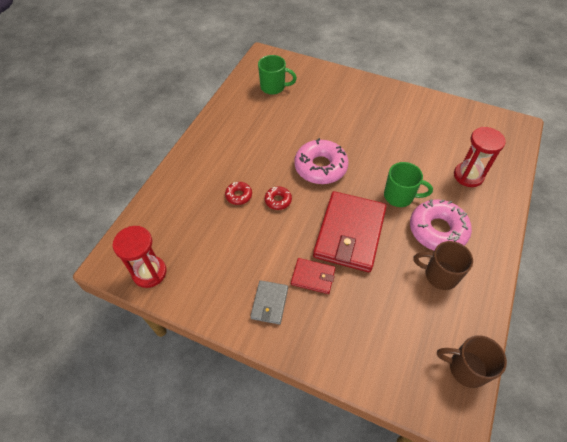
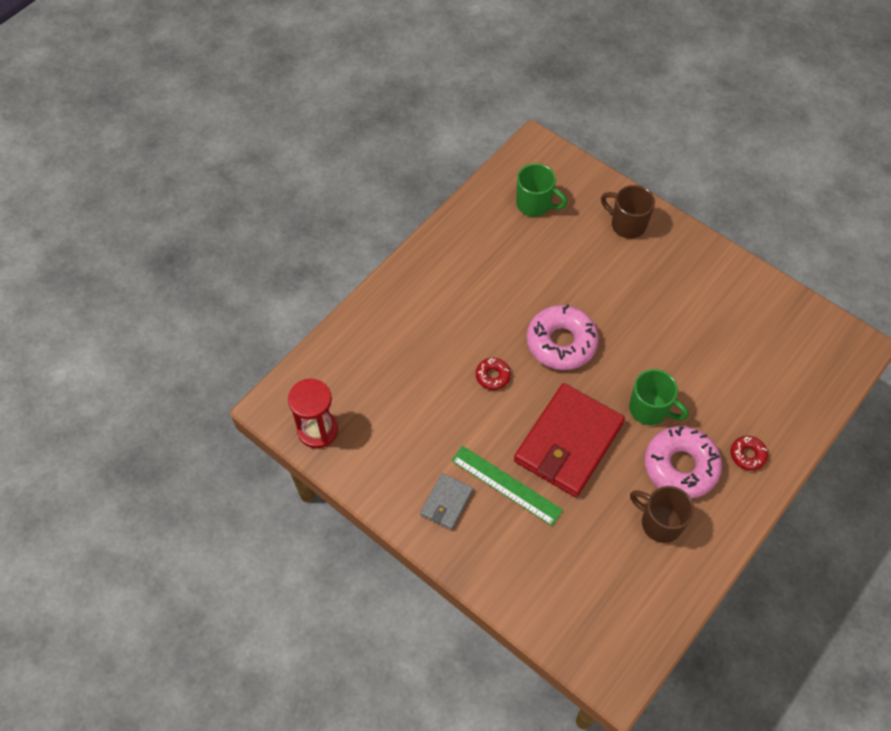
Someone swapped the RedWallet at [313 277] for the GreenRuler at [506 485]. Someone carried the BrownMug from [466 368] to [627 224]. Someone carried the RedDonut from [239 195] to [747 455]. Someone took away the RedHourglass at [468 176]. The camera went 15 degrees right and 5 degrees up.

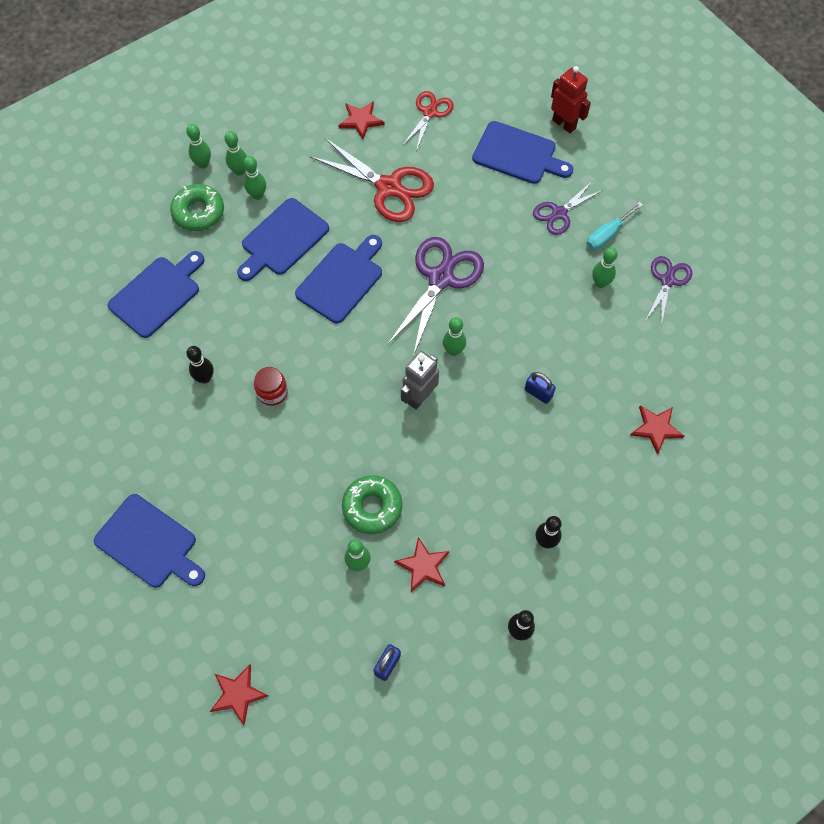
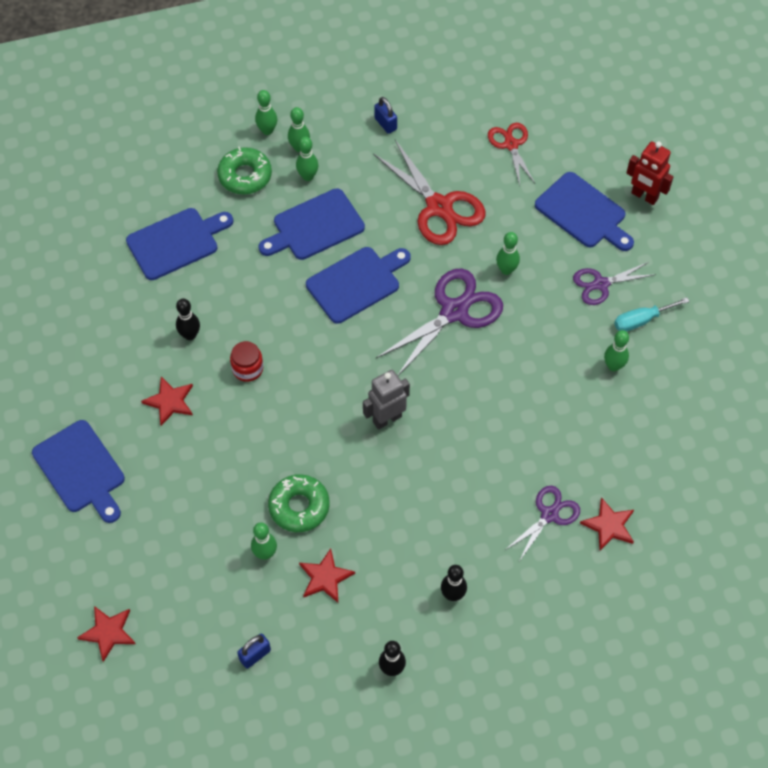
Someone carried the RedStar from [361 120] to [170 401]. Someone carried the BluePadlock from [538 393] to [385 124]. Someone rotated the RedScissors at [430 112] by 60 degrees counterclockwise. Someone carried the GreenBowlingPin from [453 350] to [506 270]. Someone carried the PurpleScissors from [667 280] to [549 515]. Someone rotated the RedRobot at [564 124] by 150 degrees clockwise. The camera went 20 degrees right and 5 degrees down.

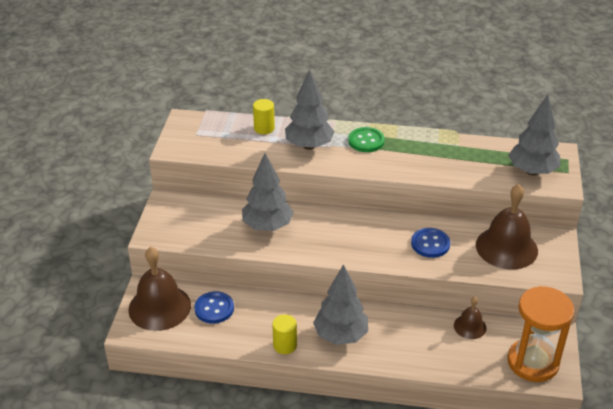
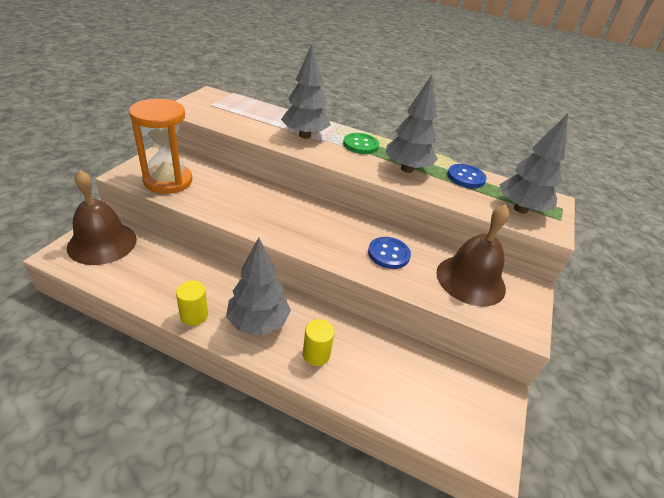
Someone carried the OrangeHourglass from [533 362] to [168 181]. Someone carried the YellowCylinder from [264 128] to [316 354]. Someone carried the GreyTree from [267 226] to [407 169]. Someone carried the BlueButton from [214 308] to [466 177]. Someone took away the BrownBell at [470 326]. The camera went 10 degrees right and 0 degrees up.

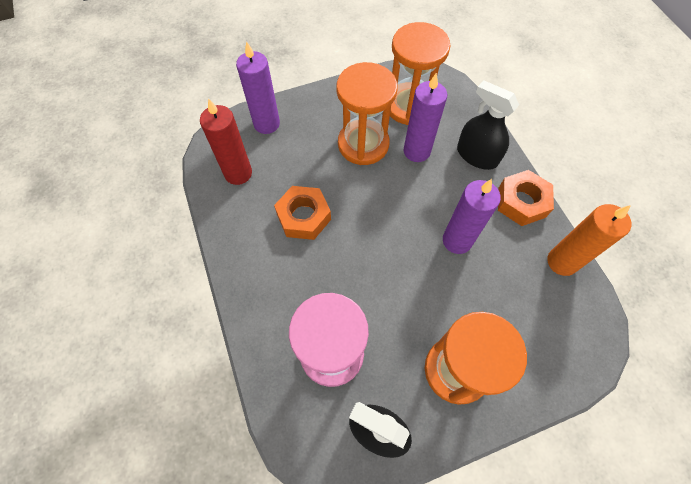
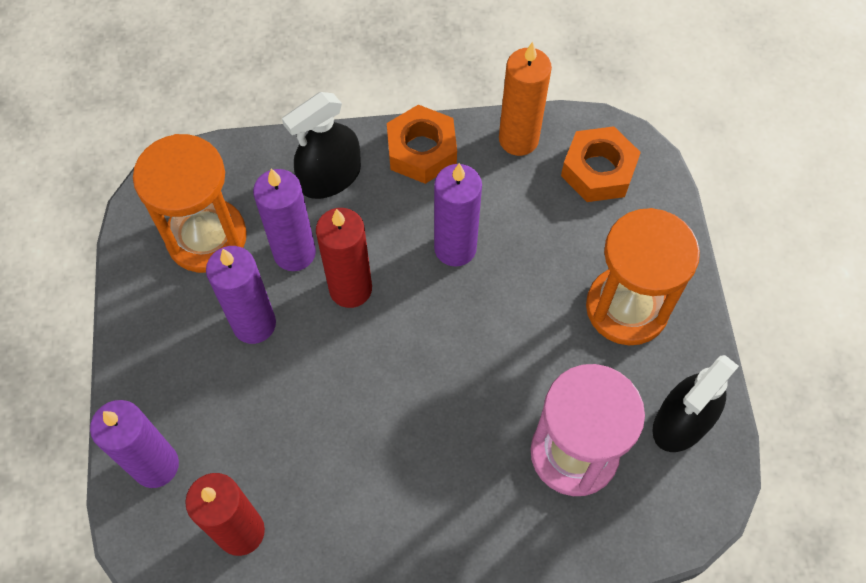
Someone swapped the OrangeHourglass at [363 144] for the PurpleCandle at [254 324]. Someone put down the RedCandle at [350 289]. Someone carried the OrangeNut from [303 217] to [598 171]. The camera went 75 degrees left and 0 degrees up.

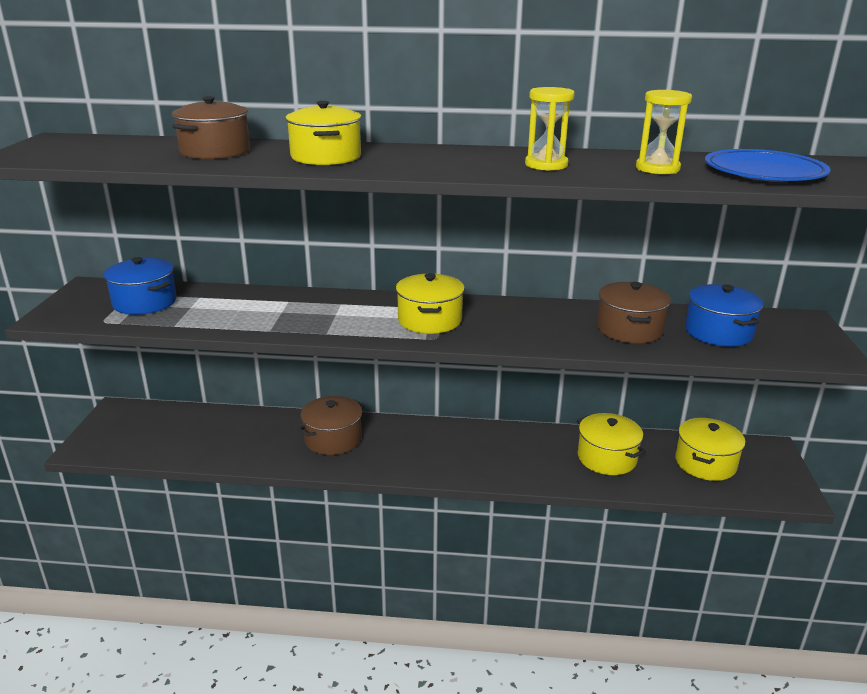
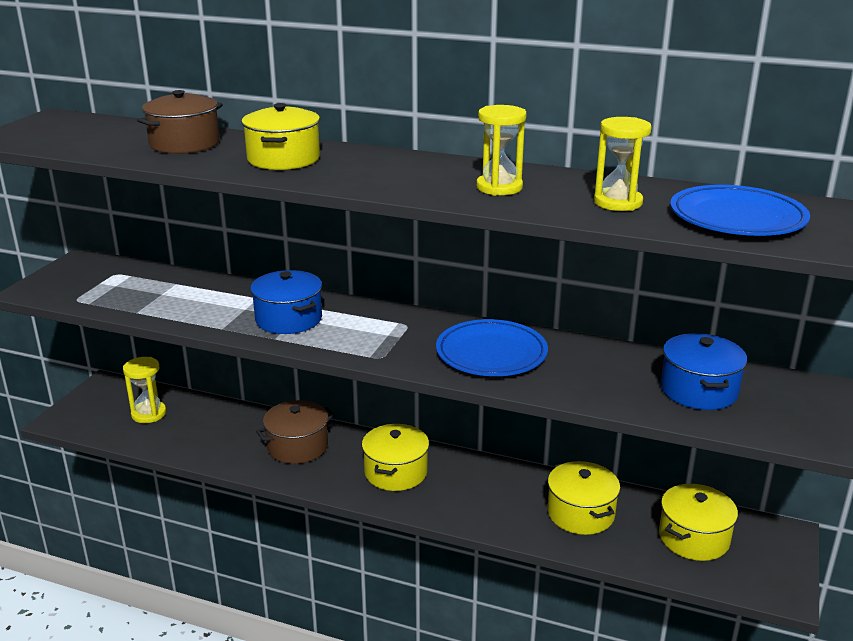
Someone put down the YellowHourglass at [149 414]. Someone carried the BluePot from [145 302] to [288 319]. Someone carried the YellowPot from [429 320] to [396 472]. Someone put down the BluePlate at [491 353]. Someone took away the BrownPot at [629 329]. The camera went 15 degrees right and 0 degrees up.

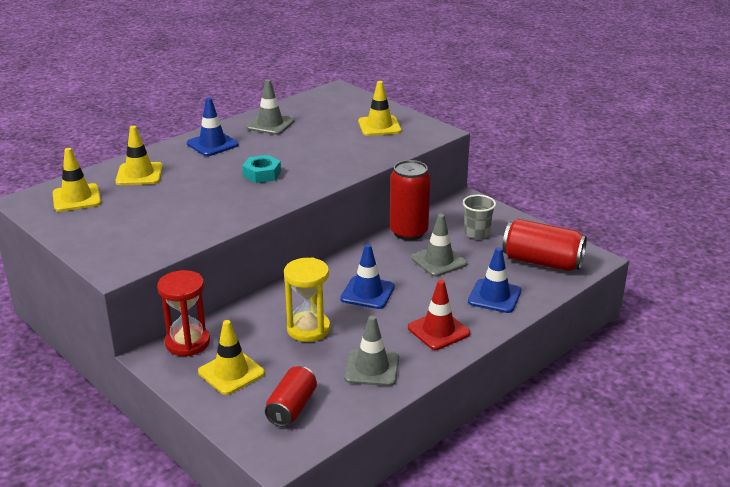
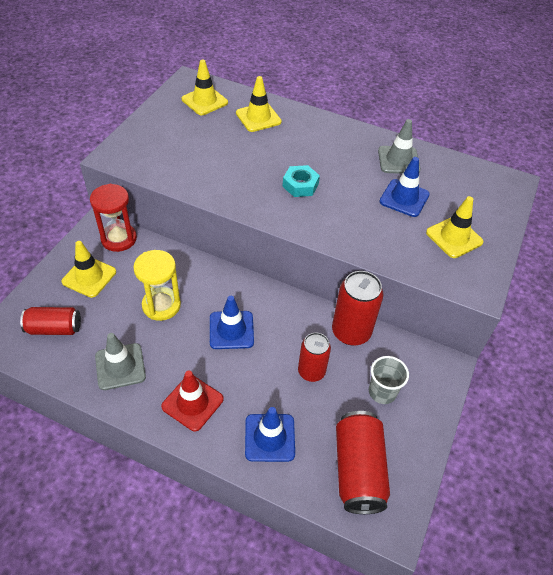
Someone swapped the GreyTrafficCone at [439 261] for the RedCan at [311 371]. Someone carried the BlueTrafficCone from [212 144] to [404 198]. The camera went 65 degrees right and 20 degrees up.

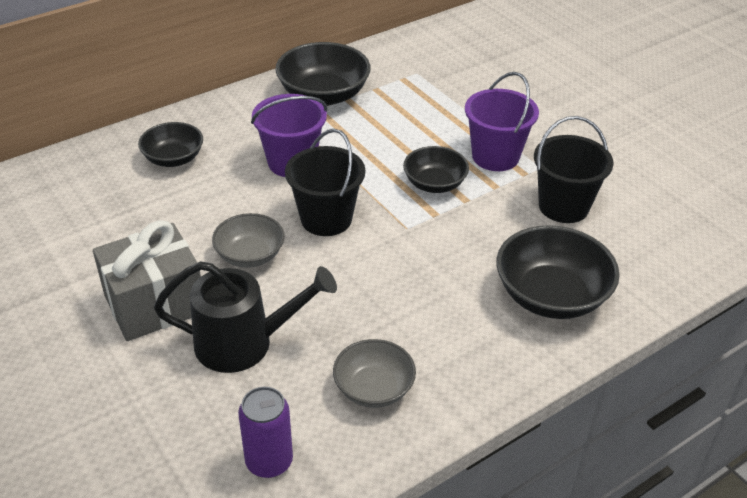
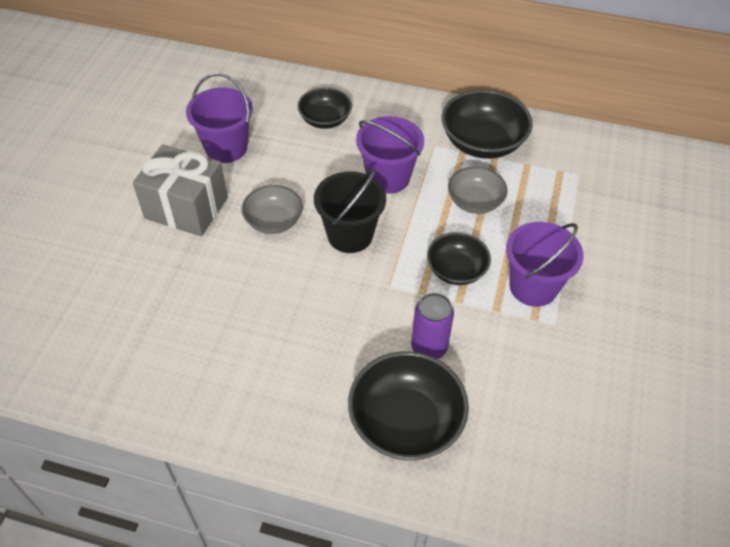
Someone put down the PurpleBucket at [226 148]. Someone carried the PurpleCan from [269 461] to [429 347]. Someone carried the GreyBowl from [374 388] to [475 202]. Someone took away the BlackWateringCan at [244 343]. Someone took away the BlackBucket at [563 206]. The camera went 50 degrees right and 10 degrees up.

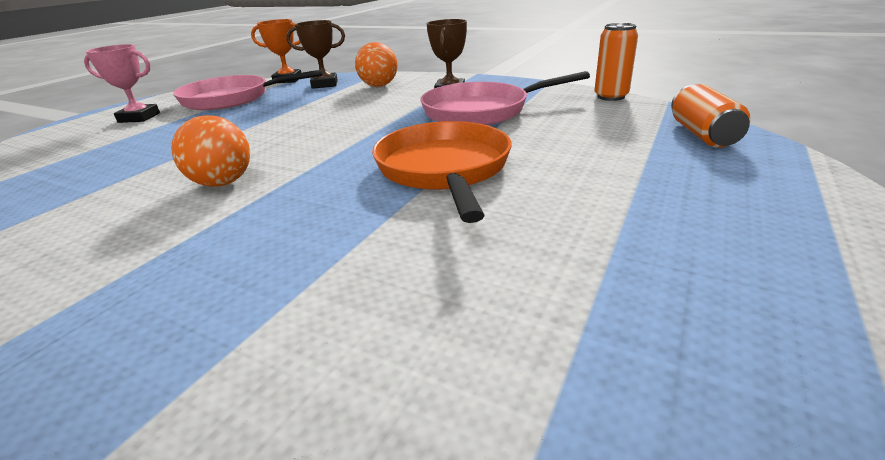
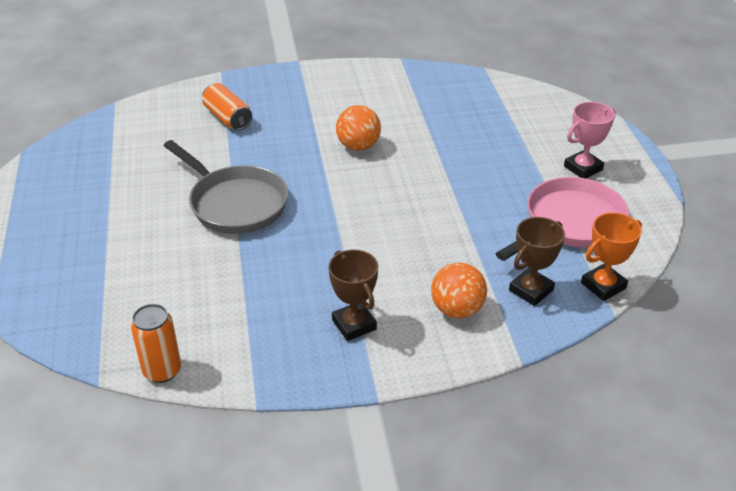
Someone repainted the OrangePan at [444 169], which became the GreyPan at [235 203]. Someone carried the OrangeCan from [702 134] to [228 118]. Someone took away the PinkPan at [481 111]. The camera went 140 degrees right and 10 degrees up.

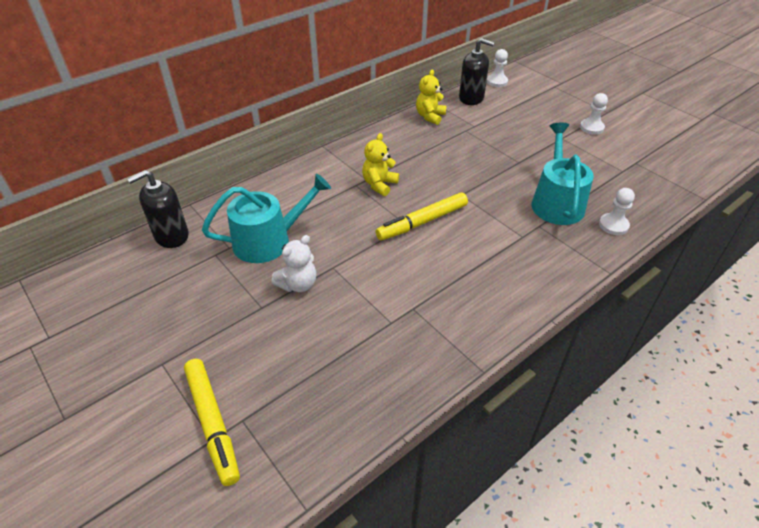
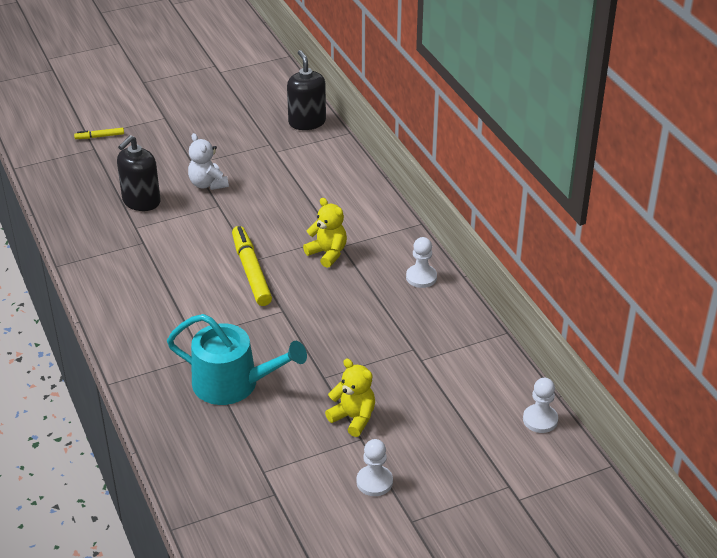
Someone scaled the YellowMarker at [212 423] by 0.49. Someone carried the BlackSoapDispenser from [471 98] to [141 201]. Someone carried the YellowTeddyBear from [430 116] to [353 418]. Someone carried the WhitePawn from [613 225] to [421 277]. Someone took away the TurquoiseWateringCan at [269 240]. The camera went 105 degrees right and 5 degrees down.

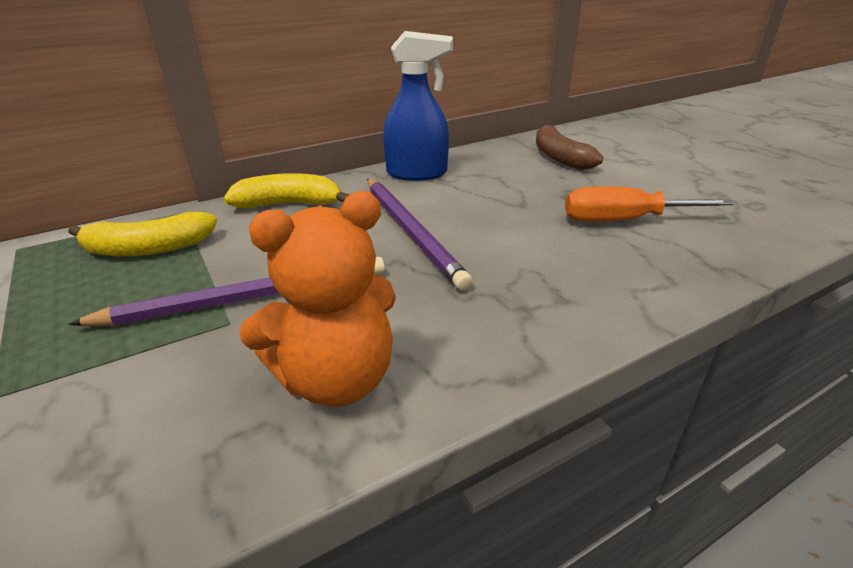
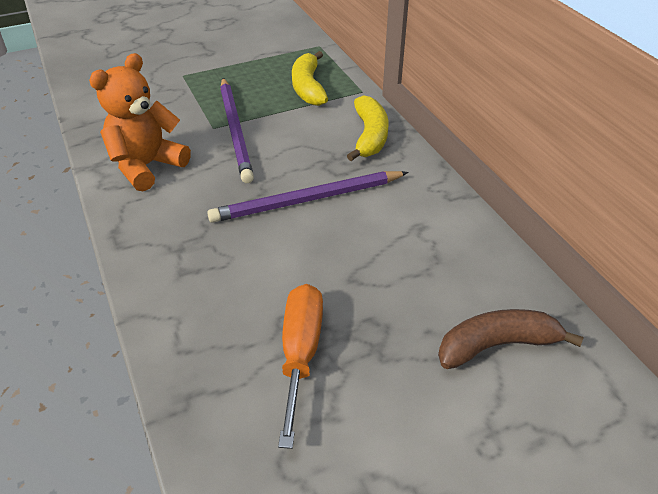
Someone rotated the OrangeTeddyBear at [336 379] by 60 degrees clockwise. Someone took away the BlueSprayBottle at [417 173]. The camera went 95 degrees right and 10 degrees up.

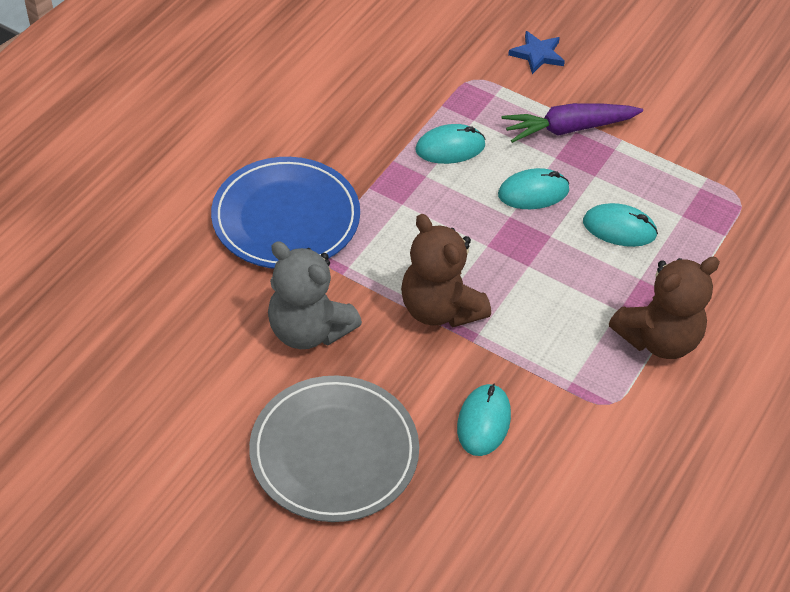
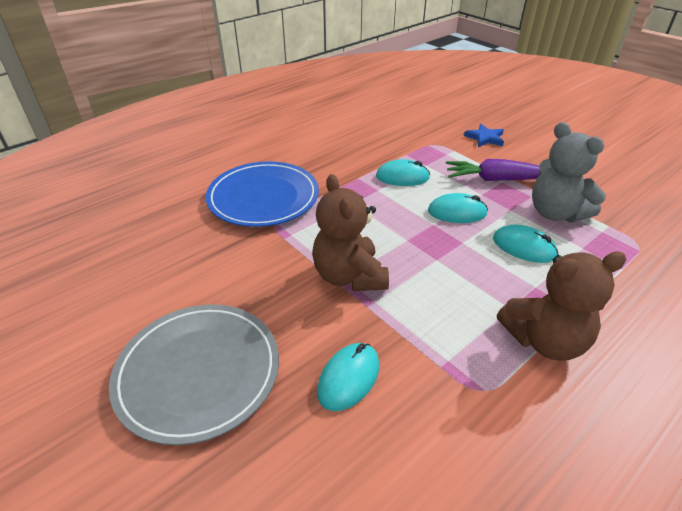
Someone carried the GreyTeddyBear from [309 330] to [555 213]. The camera went 20 degrees right and 10 degrees down.

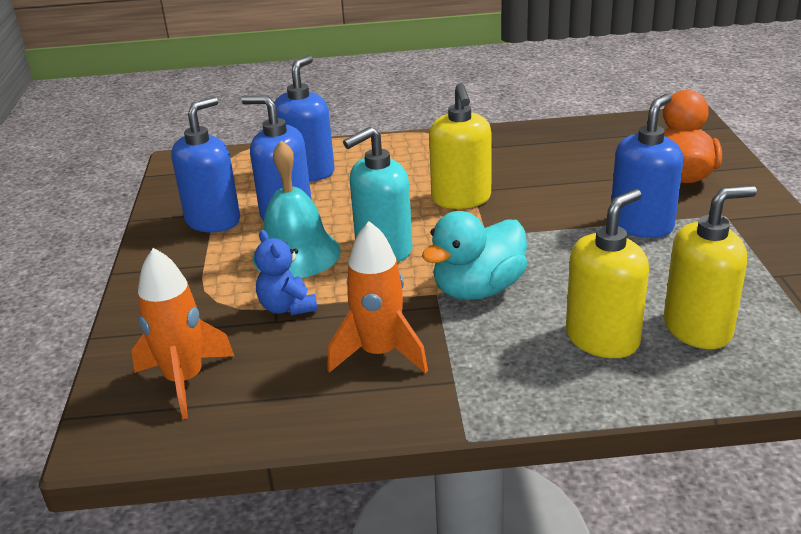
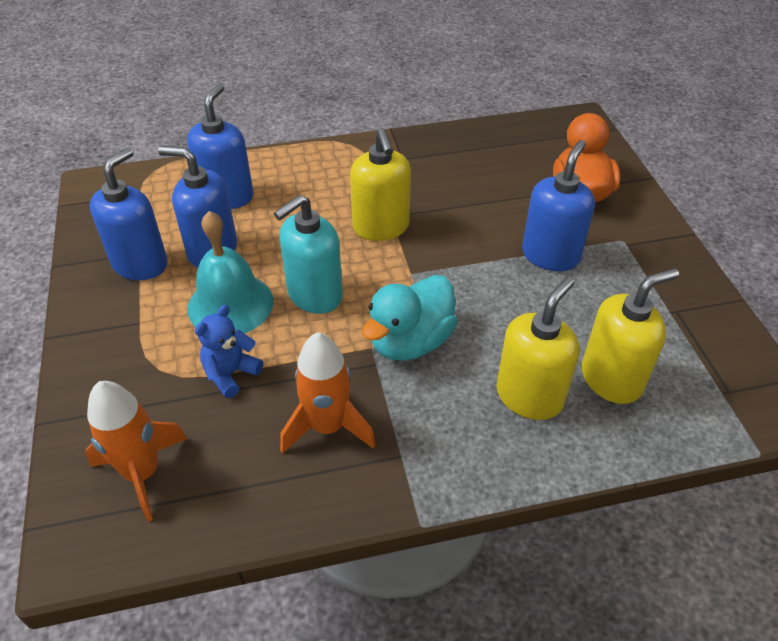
Someone rotated the BlueTeddyBear at [287 307] by 75 degrees clockwise. The camera went 10 degrees left and 15 degrees up.

